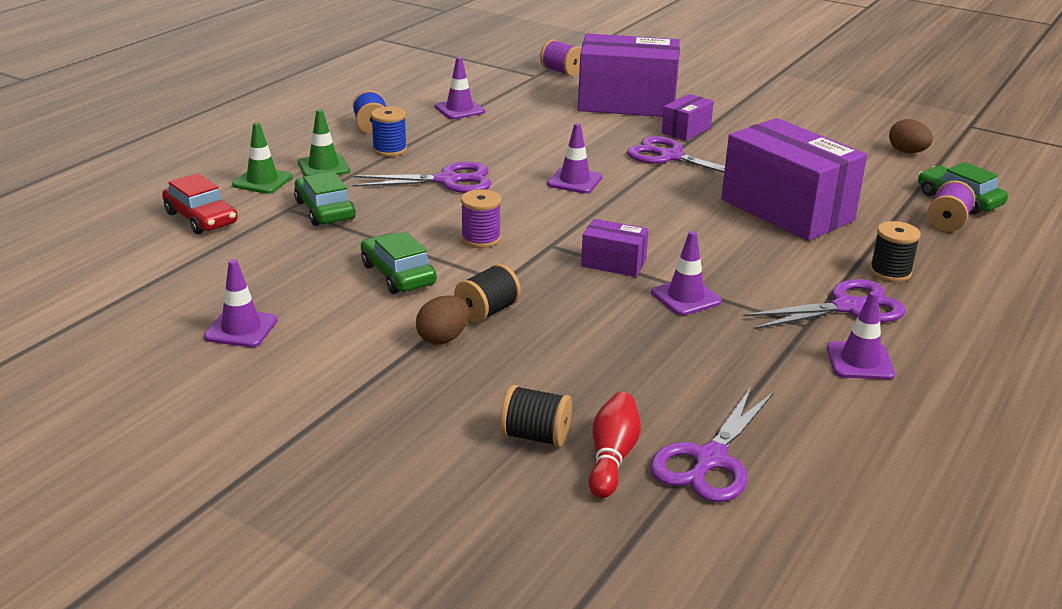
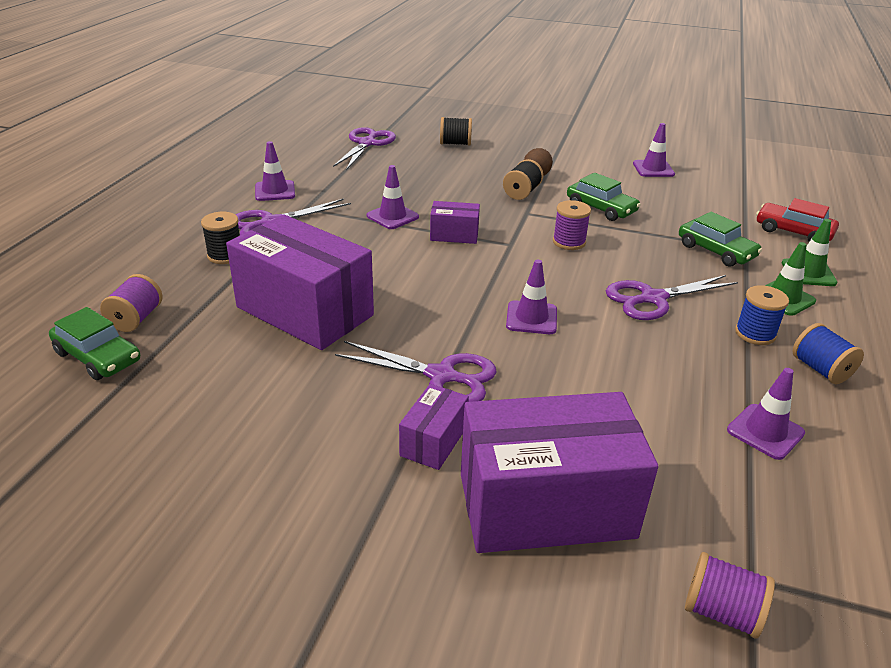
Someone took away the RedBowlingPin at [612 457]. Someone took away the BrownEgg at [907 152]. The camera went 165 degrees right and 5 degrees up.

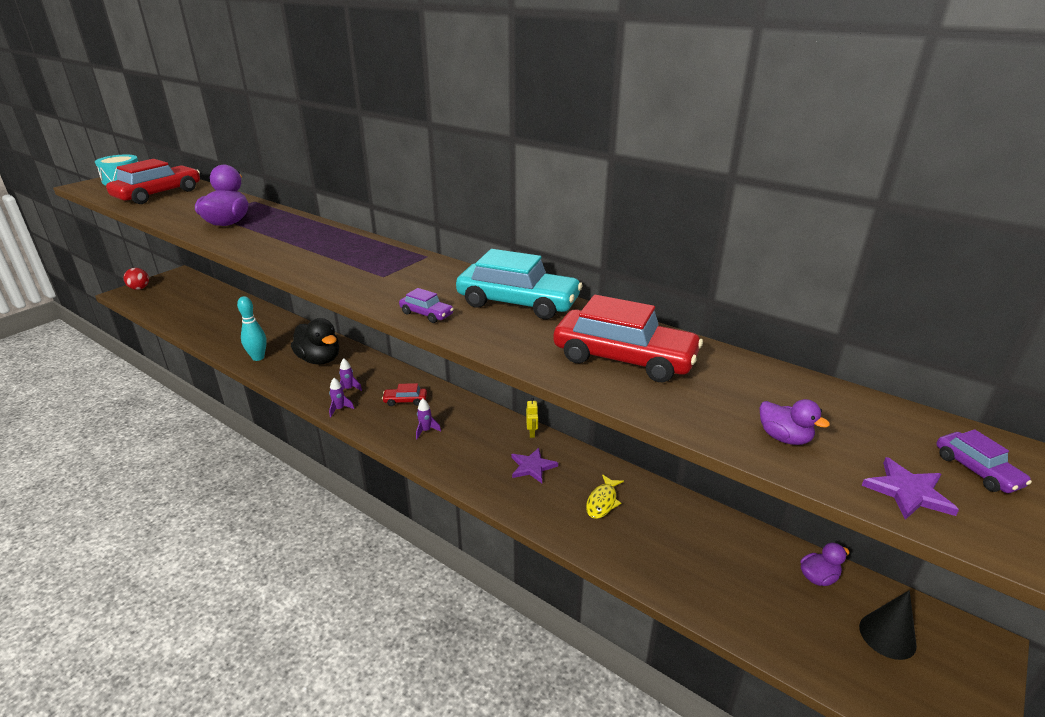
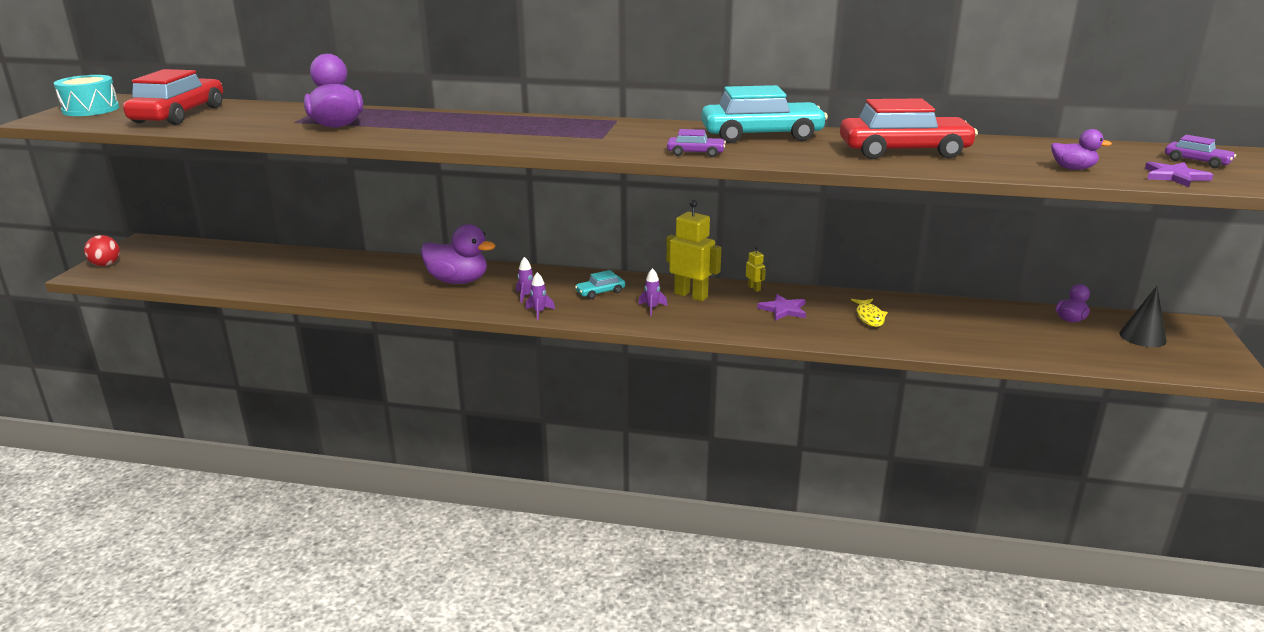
Someone repainted the BlackDuck at [319 360], which became the PurpleDuck at [458 281]. Someone repainted the RedCar at [405 401], which became the TurquoiseCar at [600 292]. Someone put down the YellowRobot at [691 295]. Someone took away the TurquoiseBowlingPin at [258 357]. The camera went 25 degrees left and 5 degrees down.

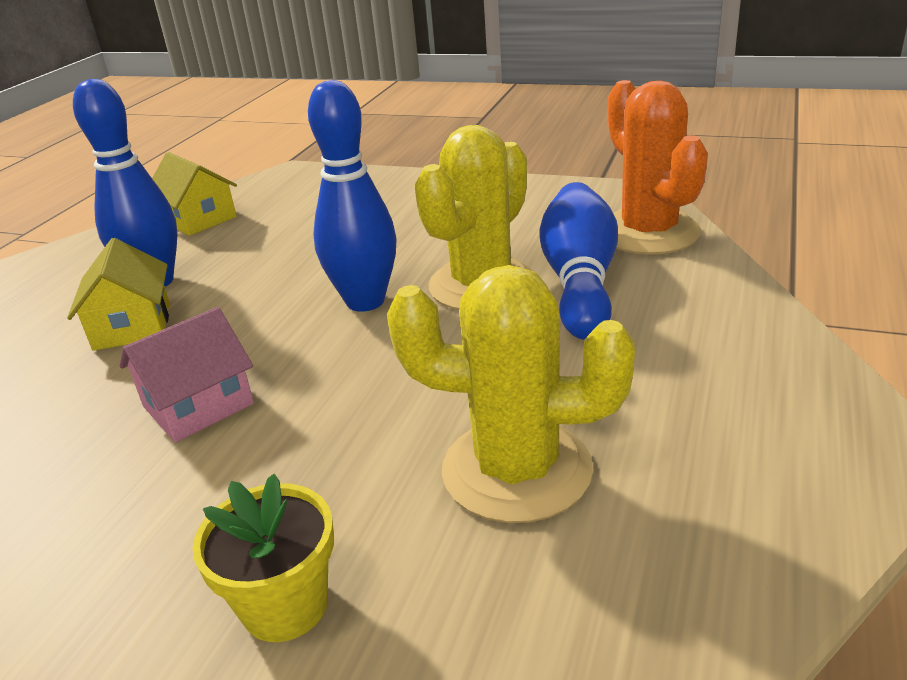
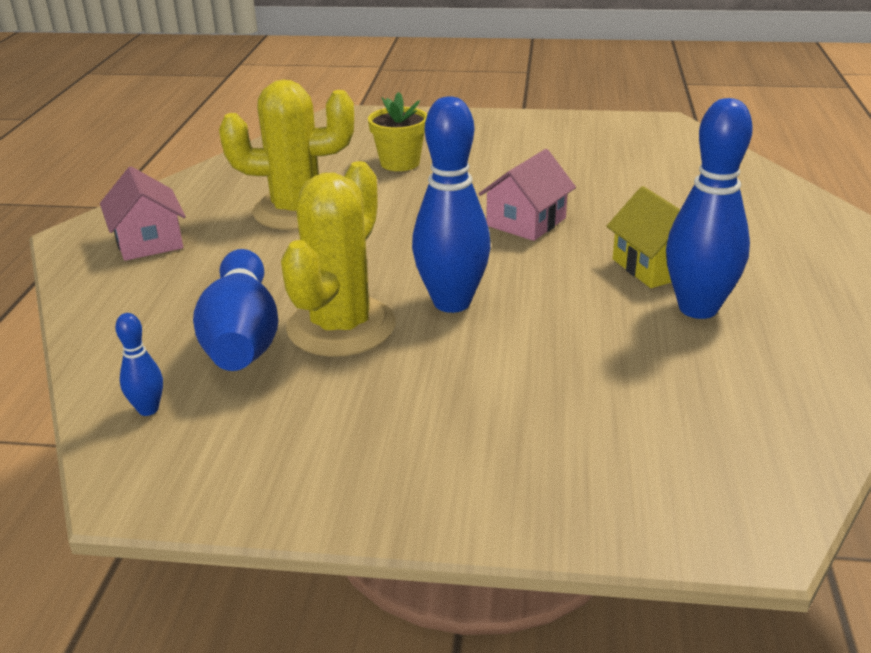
Someone put down the PinkHouse at [148 241]. Someone swapped the OrangeCactus at [648 232] for the BlueBowlingPin at [148 409]. Someone took away the YellowHouse at [199 219]. The camera went 165 degrees right and 0 degrees up.

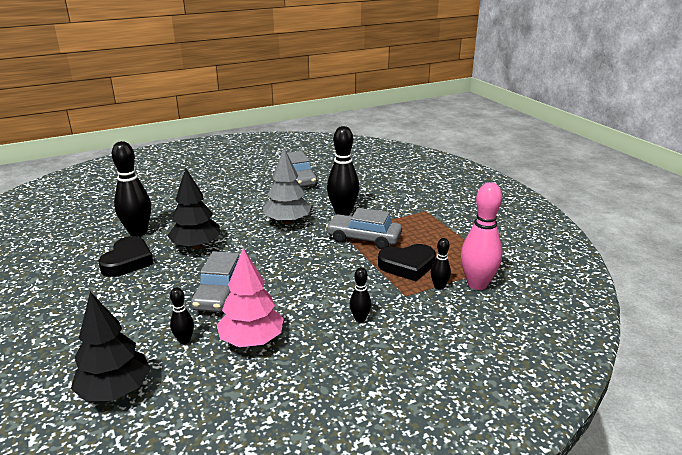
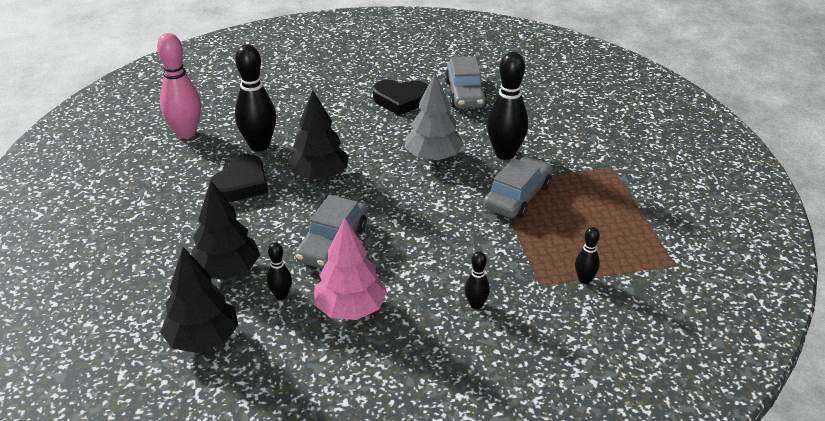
Someone carried the PinkBowlingPin from [477 284] to [186 133]. Someone put down the BlackTree at [227 271]. Someone carried the BlackHeart from [407 266] to [401 100]. Someone rotated the GreyCar at [364 238] by 90 degrees clockwise. The camera went 15 degrees right and 10 degrees up.

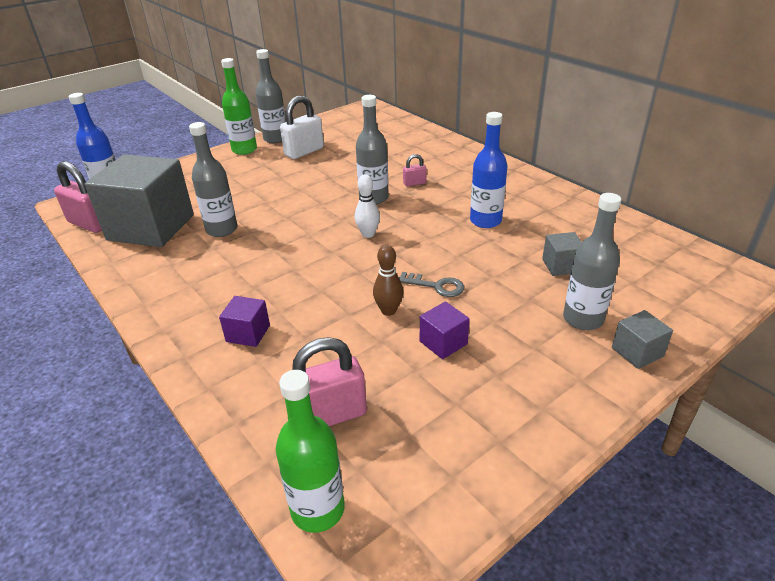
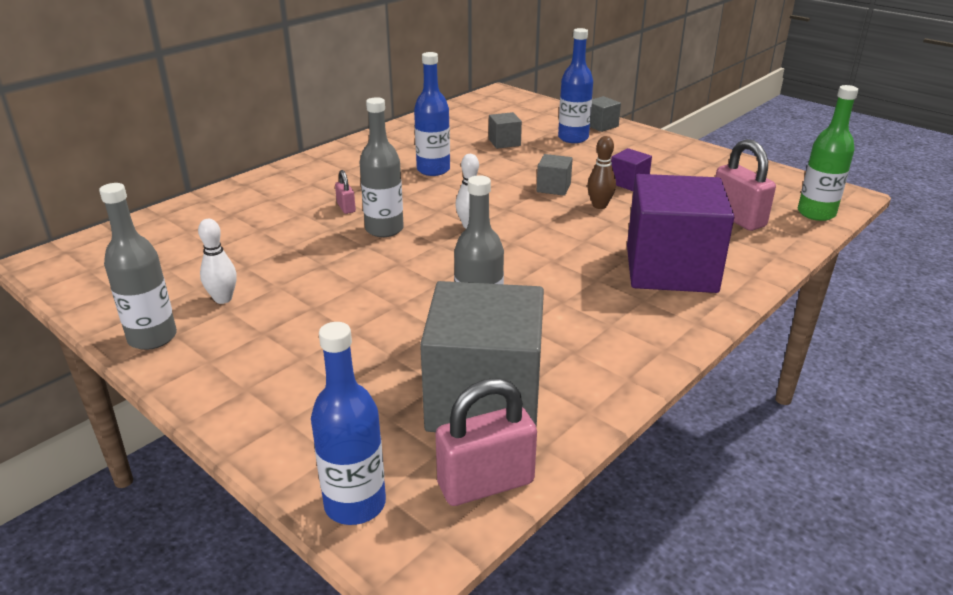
Someone swapped the WhitePadlock at [304 152] for the WhiteBowlingPin at [223 299]. Someone rotated the PinkPadlock at [89 224] by 45 degrees clockwise. Someone swapped the GreyKey at [436 286] for the GreyCube at [553 188]. Someone repainted the GreyBottle at [583 319], which became the BlueBottle at [573 138]. Someone scaled the PurpleCube at [248 333] by 2.39. Someone took away the GreenBottle at [244 150]. The camera went 100 degrees left and 5 degrees down.

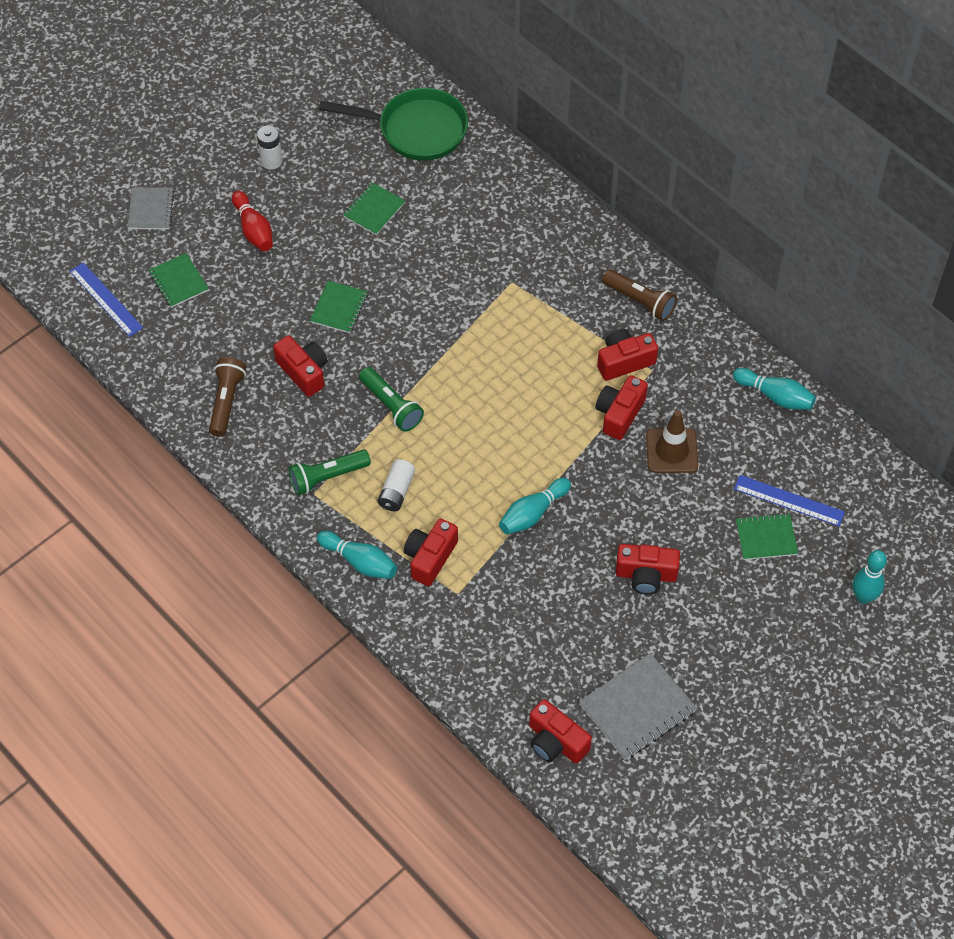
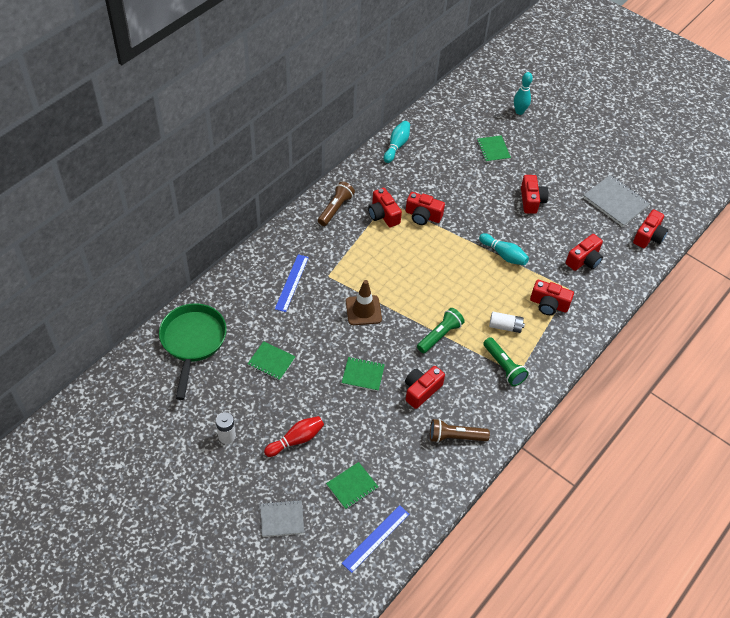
Someone carried the BlueRuler from [788 501] to [292 283]. Someone carried the BrownTrafficCone from [671 451] to [363 310]. Someone put down the RedCamera at [584 260]. Someone took away the TurquoiseBowlingPin at [360 561]. The camera went 100 degrees left and 5 degrees down.

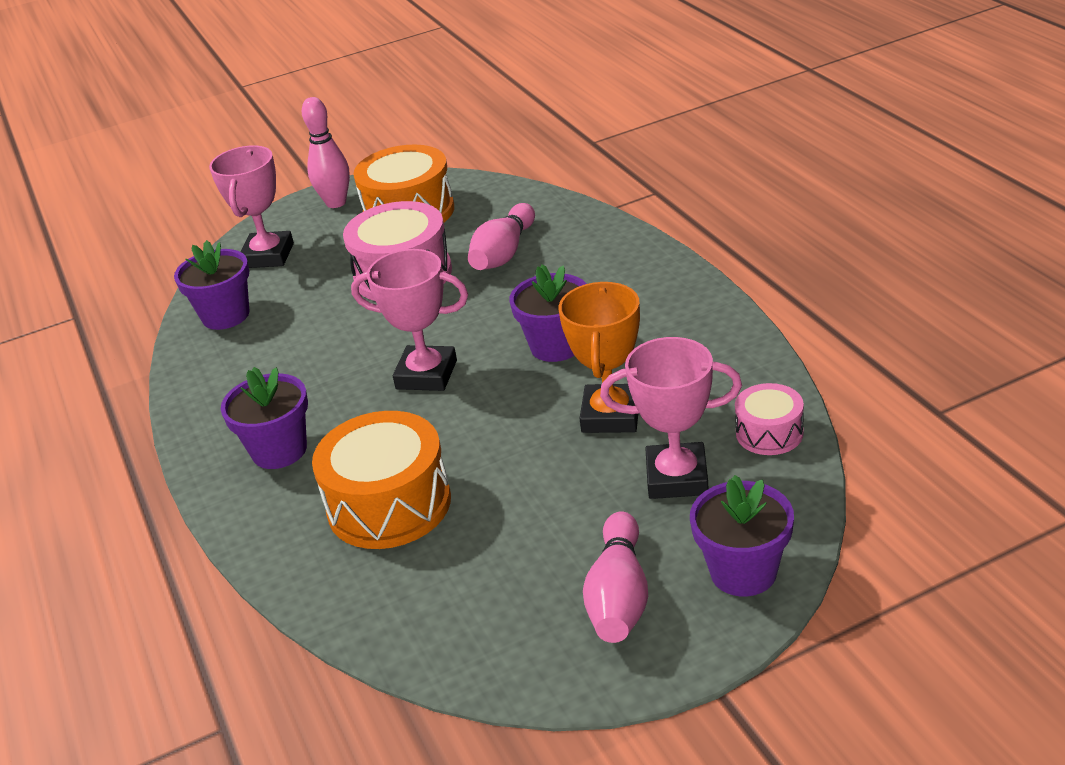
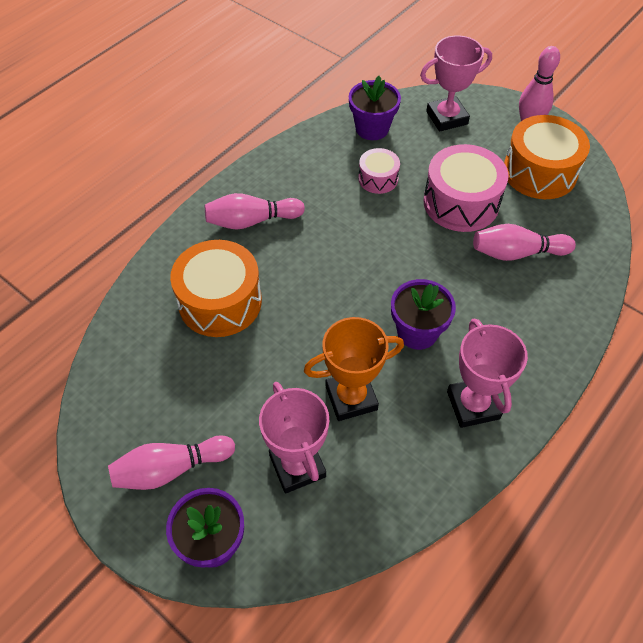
Someone swapped the PurpleFlowerPot at [279 450] for the PinkBowlingPin at [251 221]. Someone carried the PinkDrum from [769 433] to [378 179]. Someone carried the PinkTrophy from [426 375] to [473 405]. The camera went 60 degrees right and 20 degrees up.

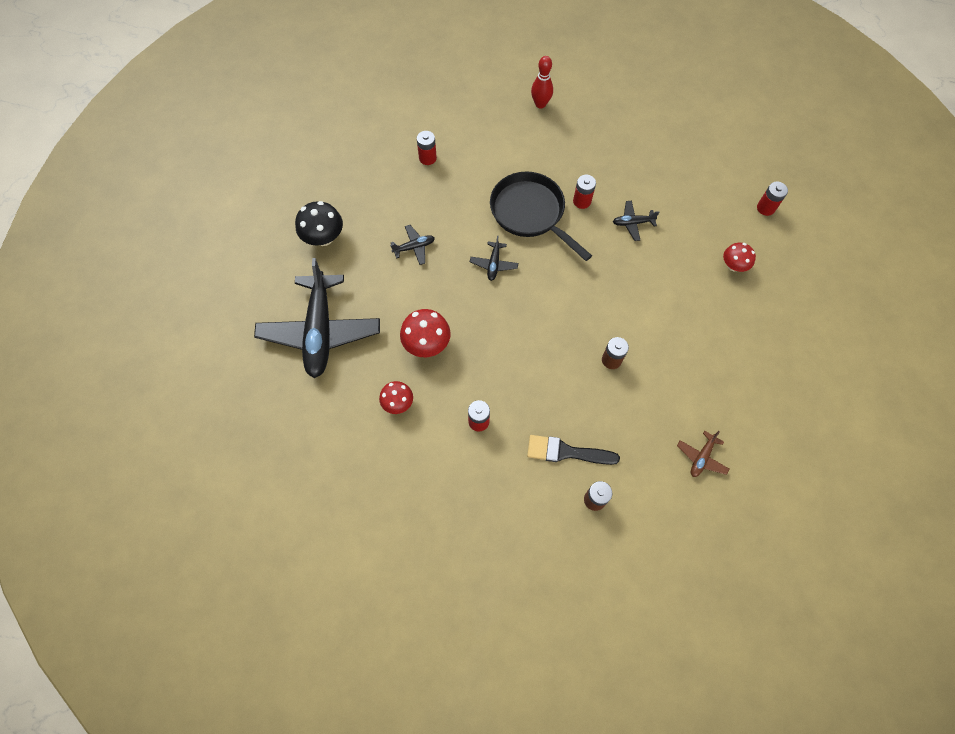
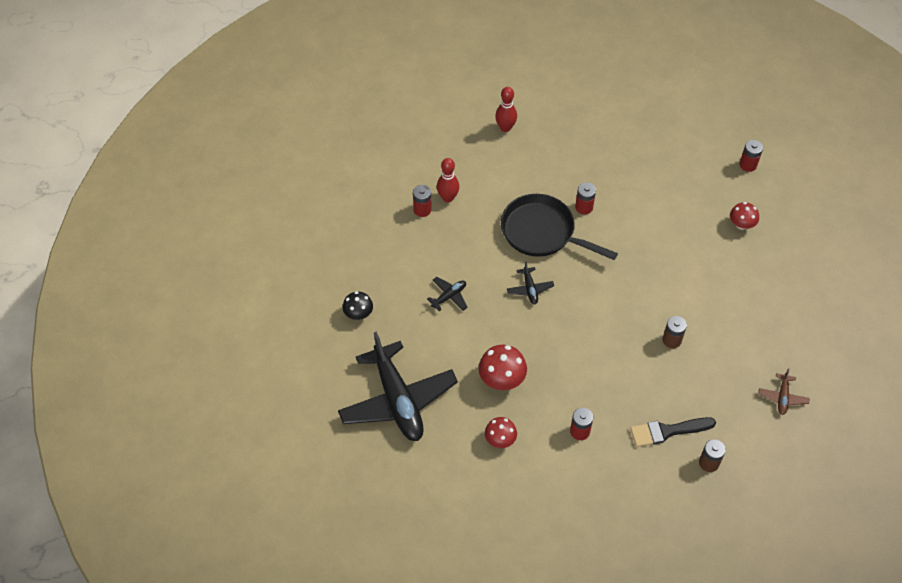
Someone scaled the BlackMushroom at [323 237] by 0.65. Someone put down the RedBowlingPin at [448 198]. Someone took away the BlackPlane at [632 223]. The camera went 20 degrees left and 10 degrees down.

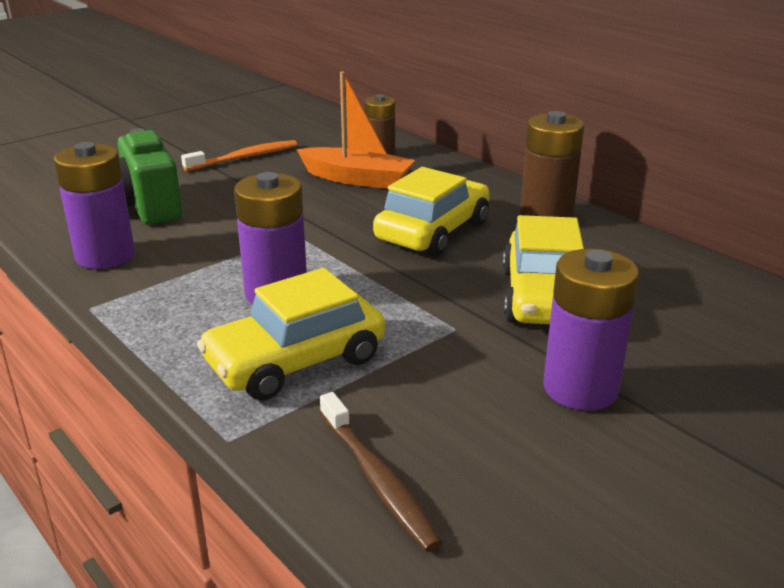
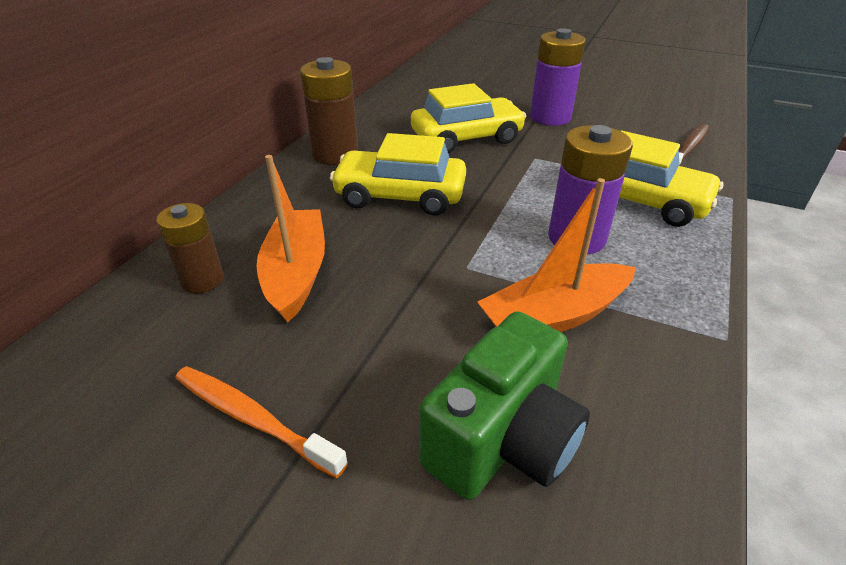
Someone put down the OrangeBoat at [554 316]. Someone took away the PurpleBattery at [105 256]. The camera went 115 degrees left and 10 degrees up.

